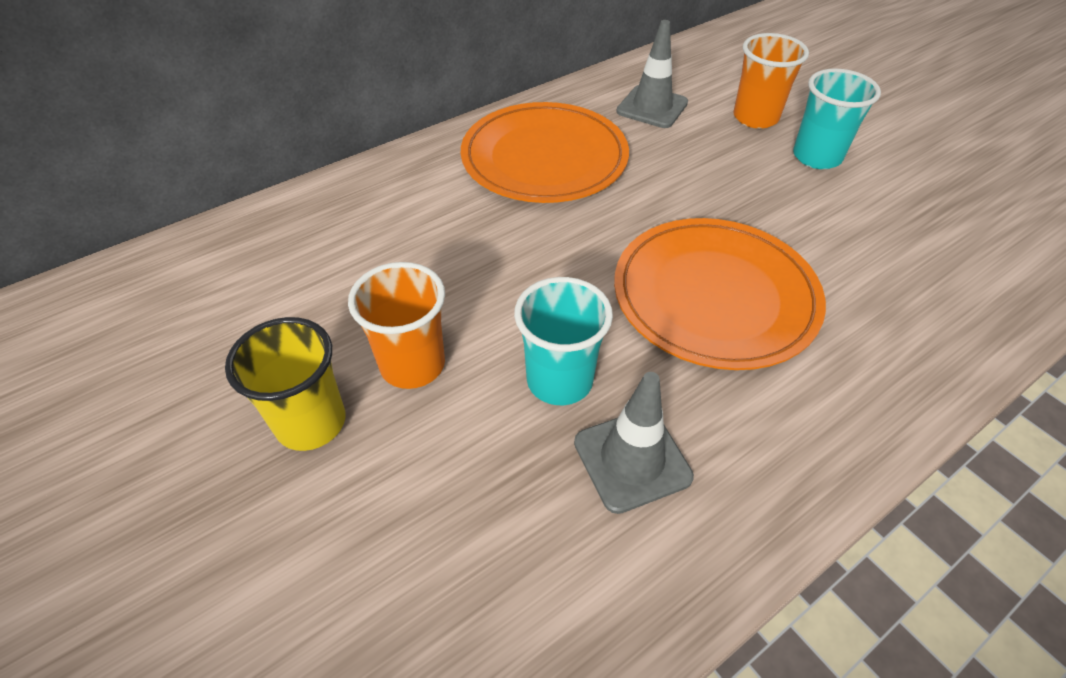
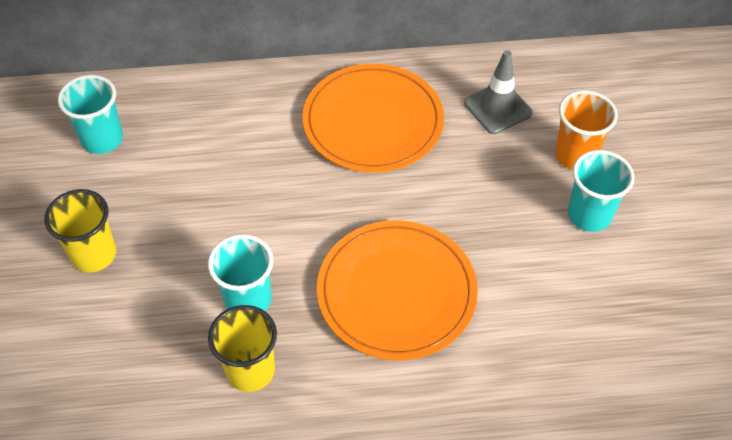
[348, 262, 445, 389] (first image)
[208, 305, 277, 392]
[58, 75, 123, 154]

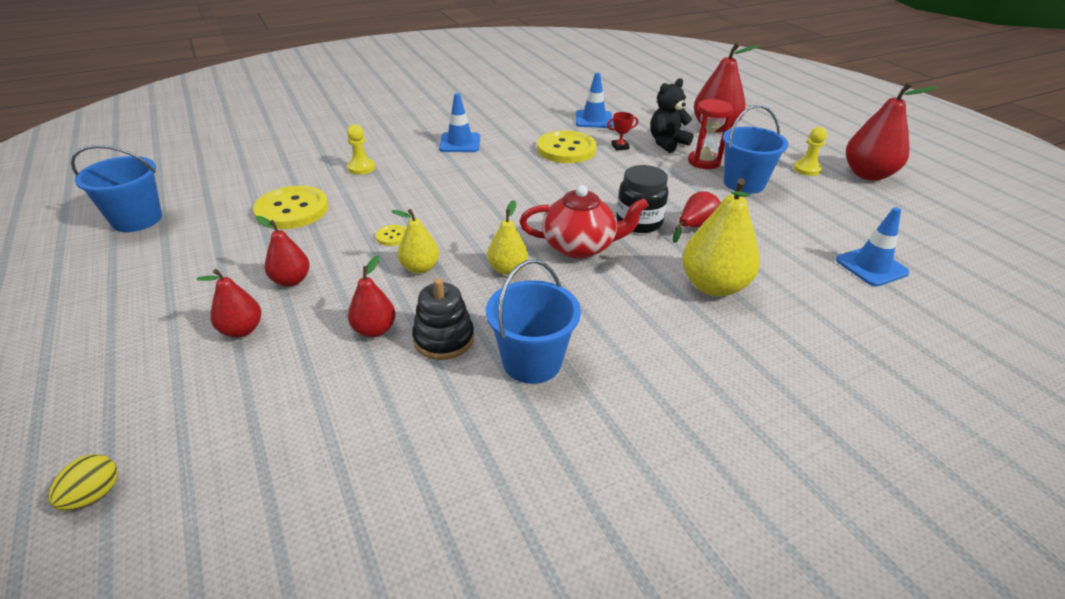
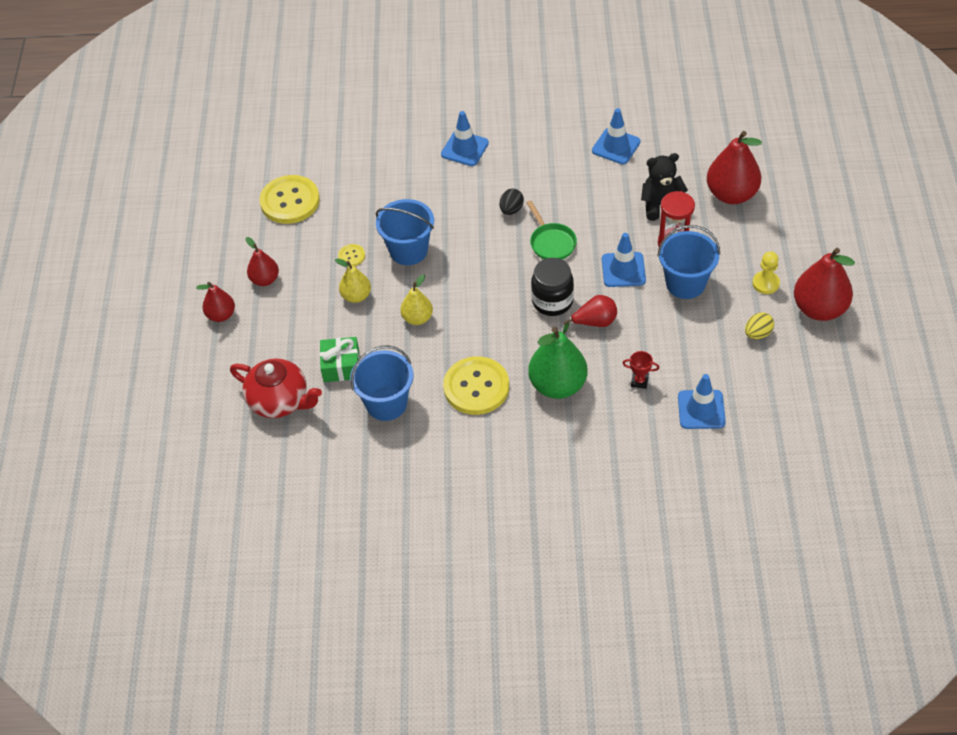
[745, 313, 774, 339]
[376, 199, 434, 265]
[347, 124, 375, 175] (first image)
[348, 256, 396, 337] (first image)
[320, 337, 359, 382]
[230, 358, 322, 418]
[443, 356, 509, 415]
[623, 351, 659, 389]
[528, 327, 587, 399]
[500, 188, 524, 215]
[527, 200, 577, 259]
[602, 233, 646, 287]

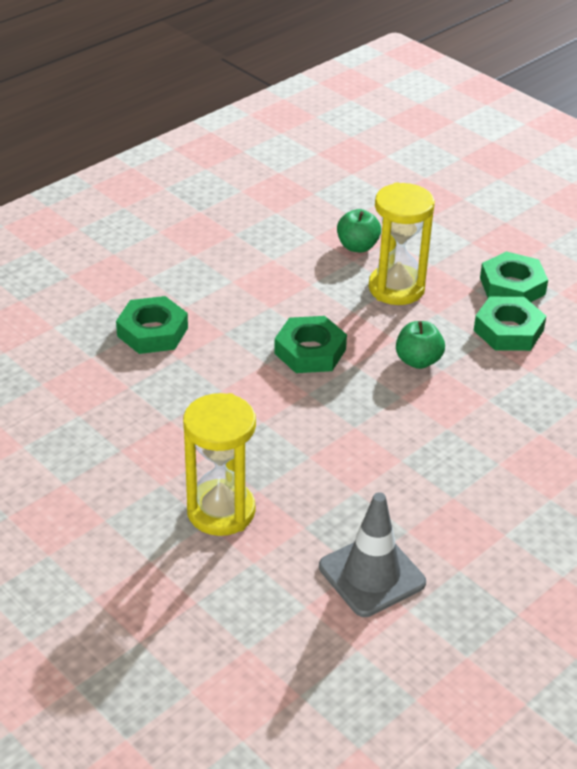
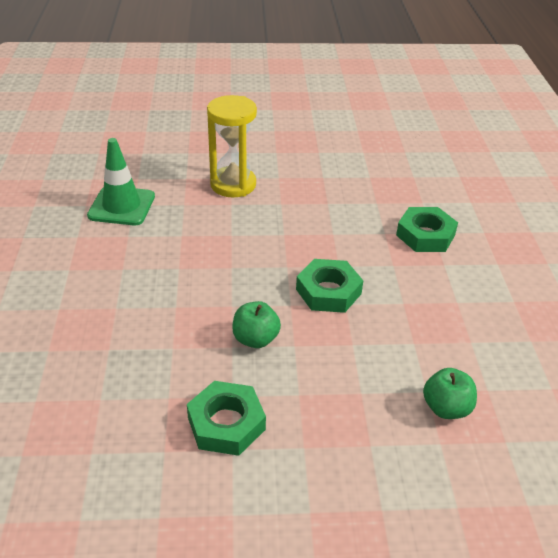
[87, 138, 155, 225]
[369, 182, 435, 305] (first image)
[480, 251, 548, 302] (first image)

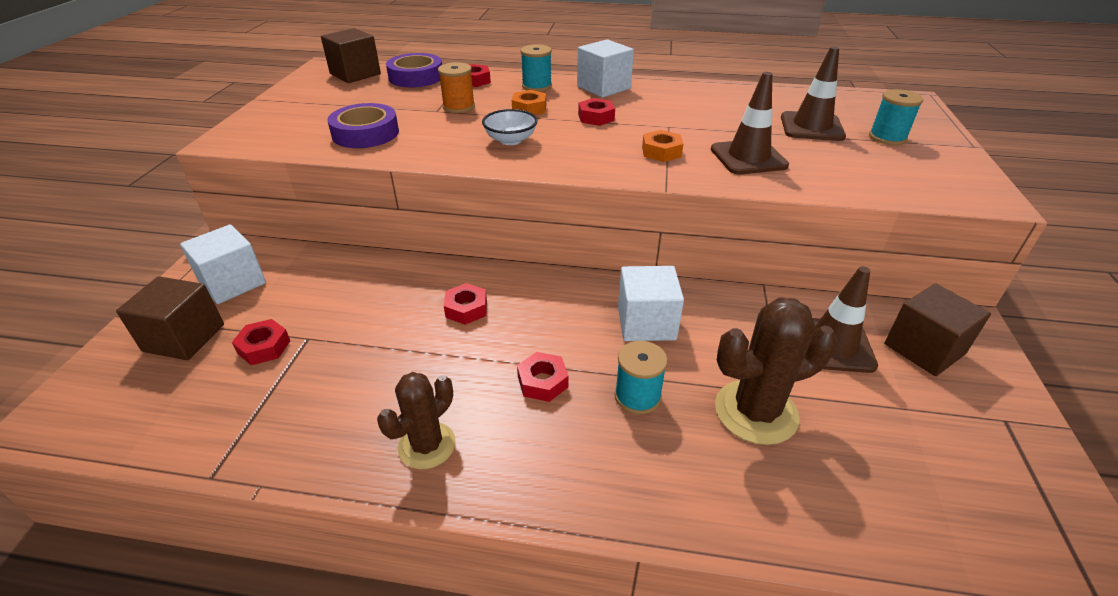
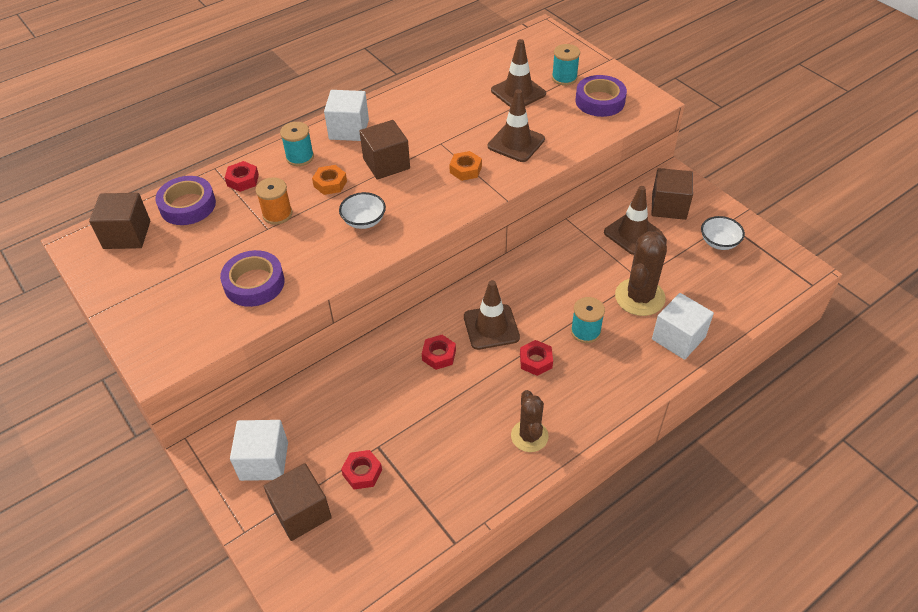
[359, 120, 410, 179]
[652, 293, 714, 360]
[464, 280, 520, 350]
[575, 75, 627, 117]
[701, 216, 745, 250]

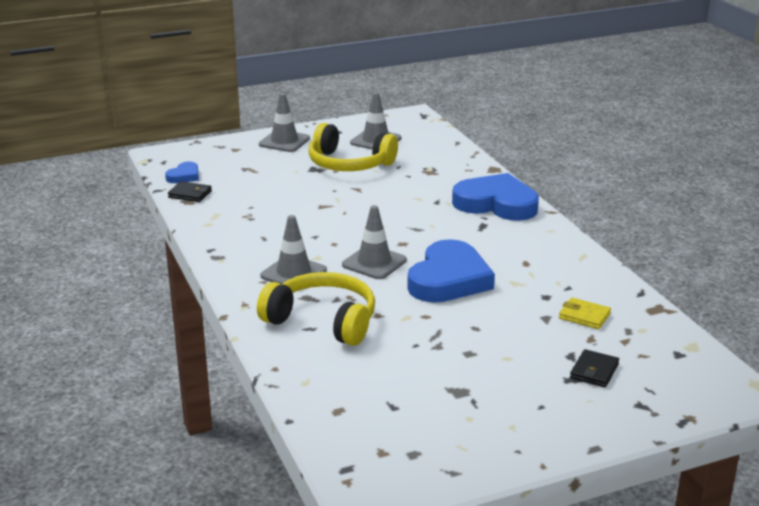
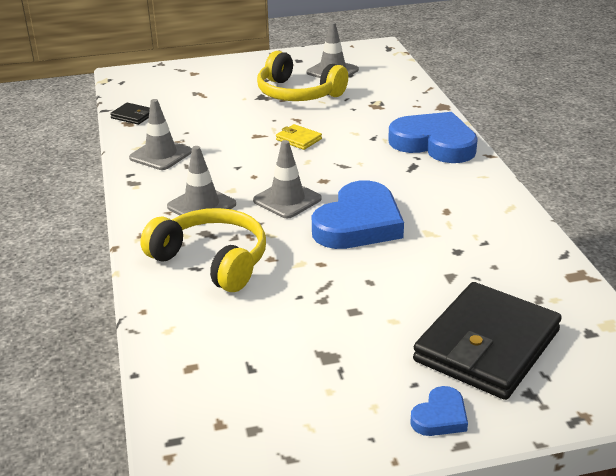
[411, 386, 468, 436]
[129, 99, 192, 170]
[276, 124, 322, 150]
[413, 282, 562, 400]

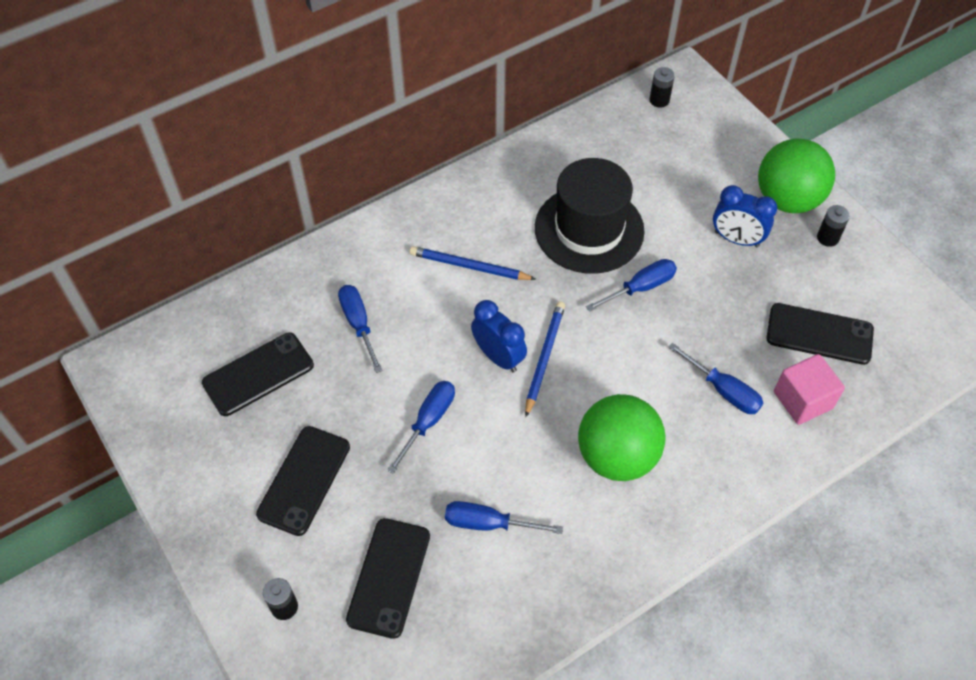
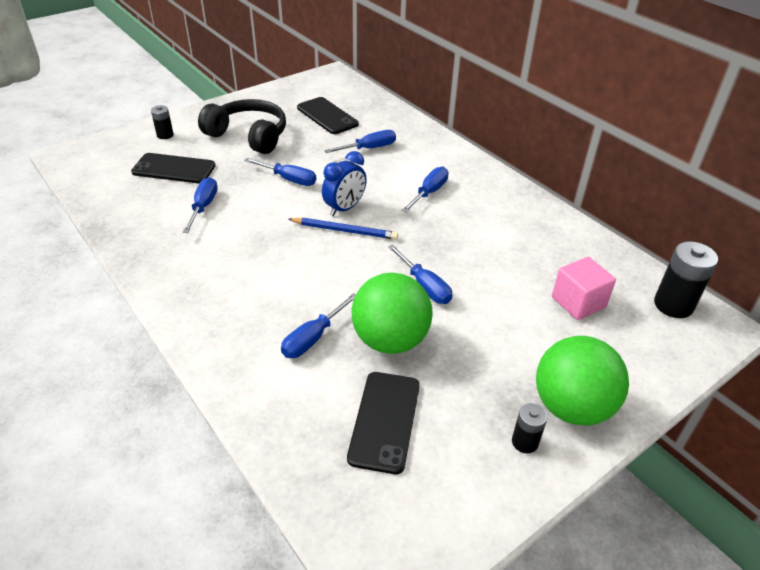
[198, 99, 286, 154]
[402, 167, 449, 212]
[535, 158, 645, 274] (first image)
[351, 273, 433, 354]
[654, 241, 718, 318]
[713, 185, 777, 247] (first image)
[552, 257, 616, 320]

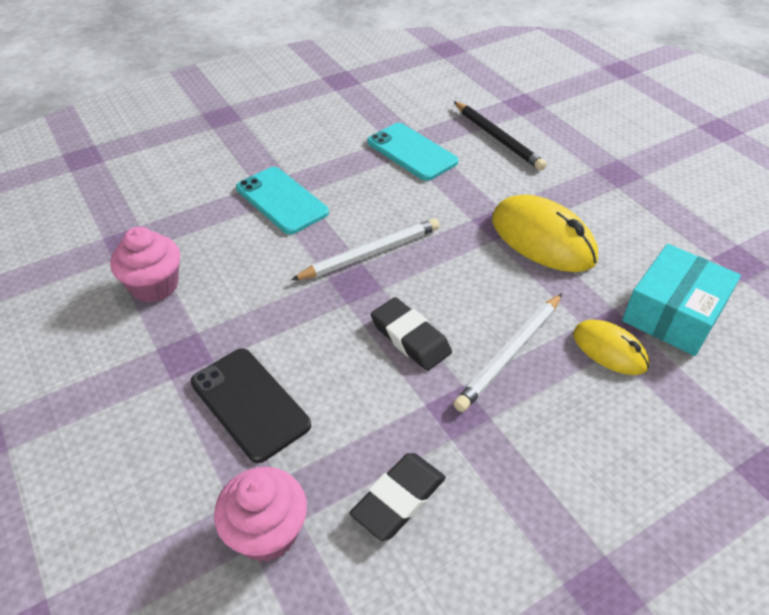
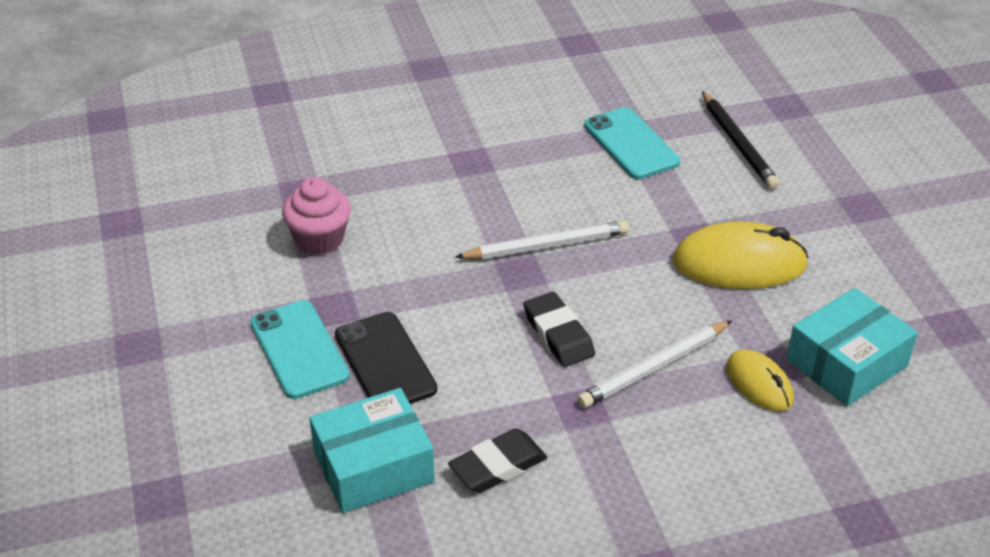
[309, 388, 435, 513]
[250, 300, 350, 399]
[673, 222, 809, 289]

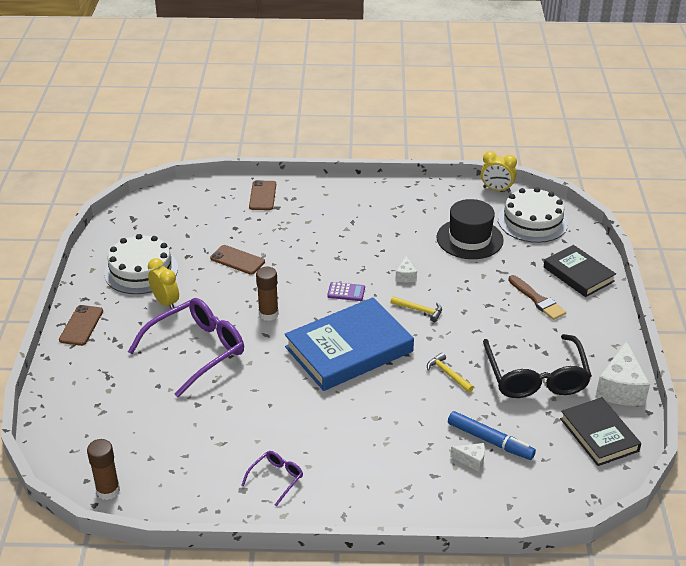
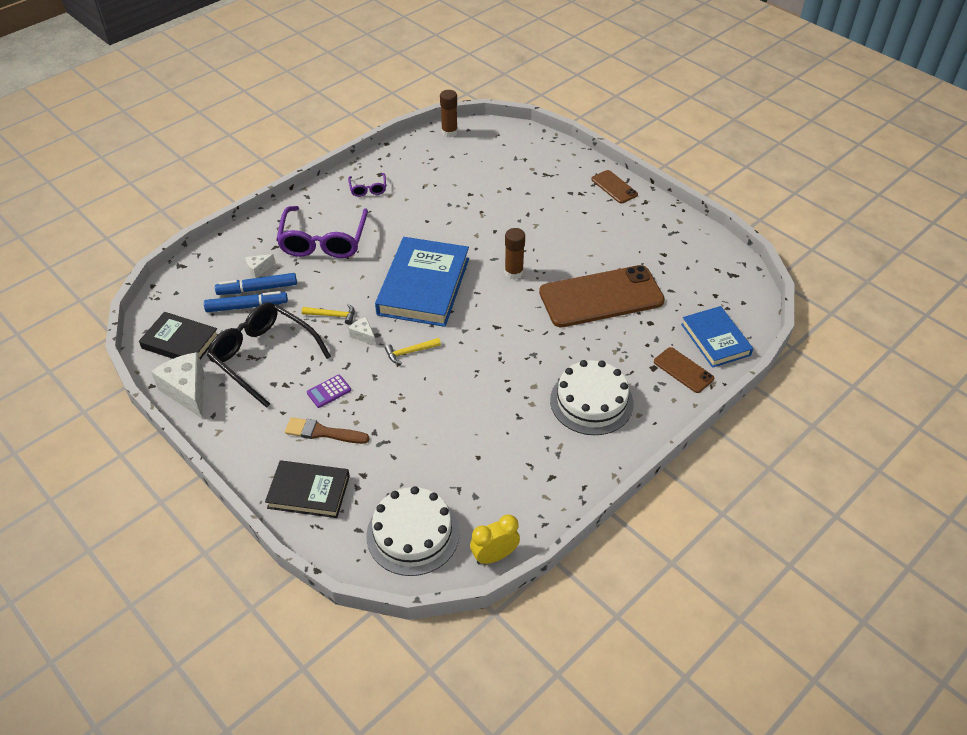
[550, 360, 634, 435]
[276, 206, 368, 258]
[148, 258, 179, 309] (first image)
[539, 265, 665, 327]
[307, 375, 351, 408]
[349, 317, 376, 346]
[436, 199, 504, 259] (first image)
[204, 291, 288, 312]
[681, 306, 753, 368]

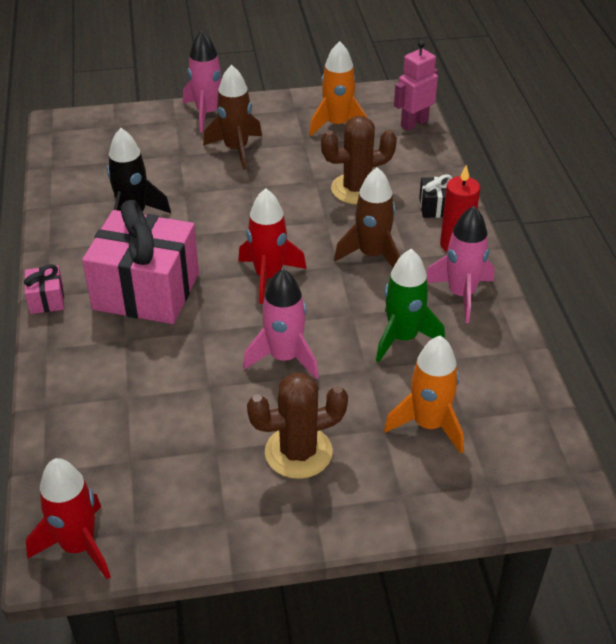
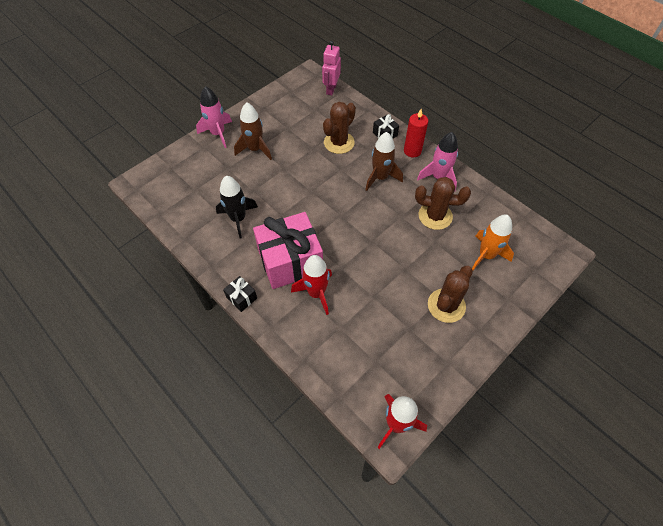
[223, 276, 257, 312]
[291, 255, 332, 315]
[243, 268, 319, 380] (first image)
[309, 41, 367, 136] (first image)
[415, 177, 471, 230]

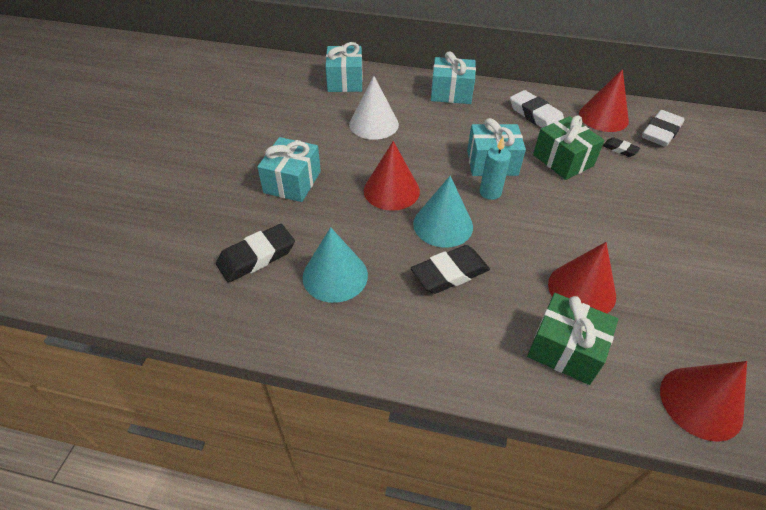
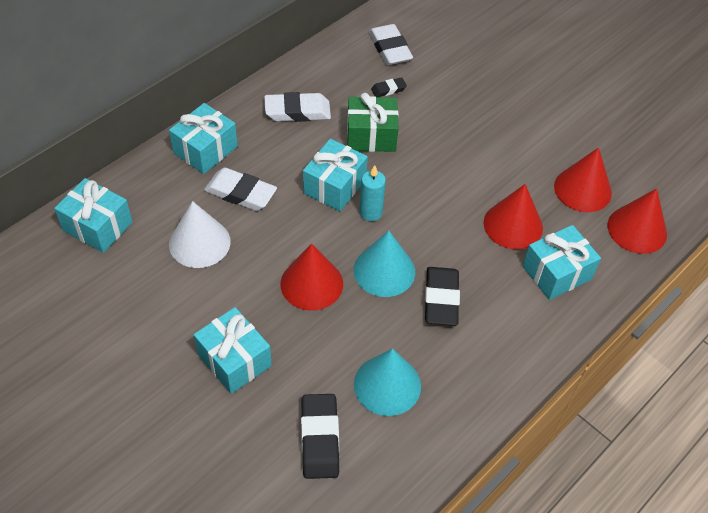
[523, 225, 601, 300]
[554, 147, 612, 212]
[204, 168, 277, 211]

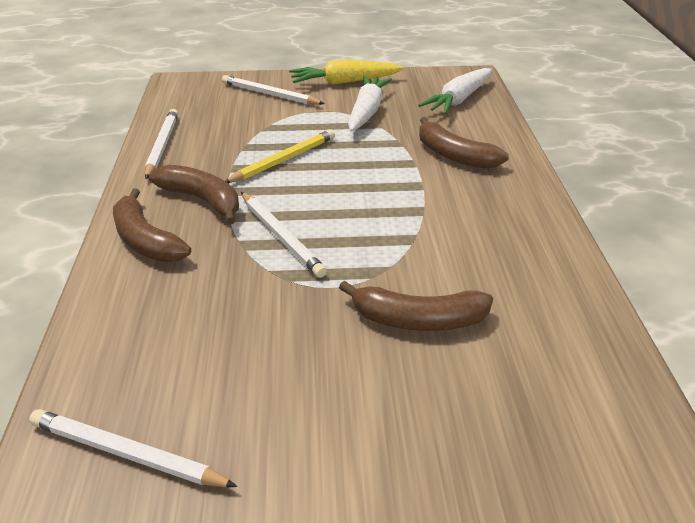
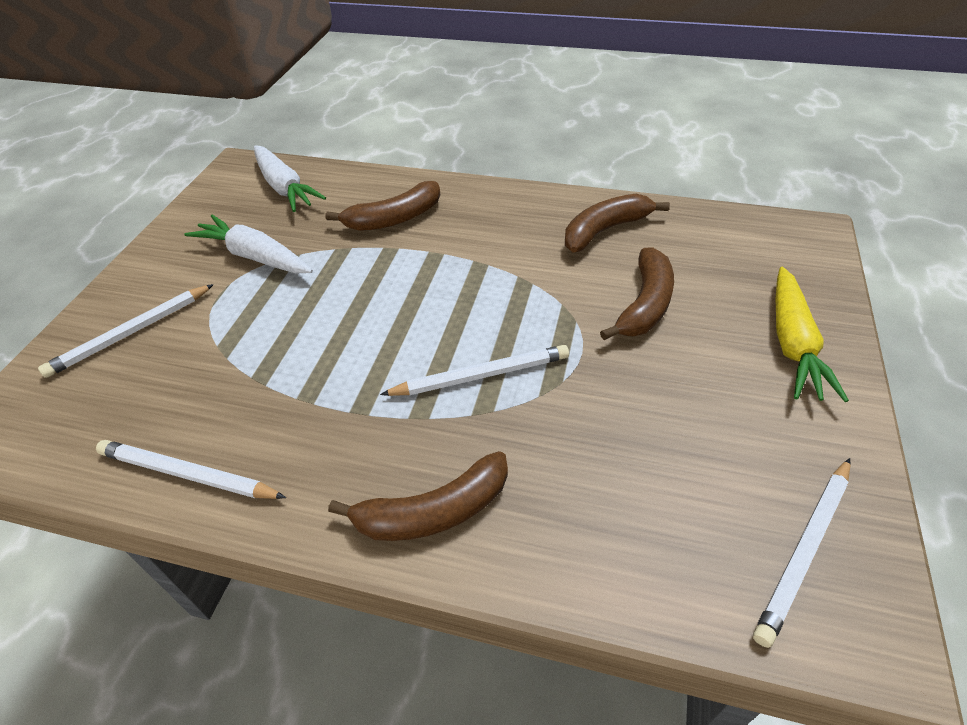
[565, 194, 670, 253]
[225, 129, 335, 183] (first image)
[776, 267, 849, 402]

